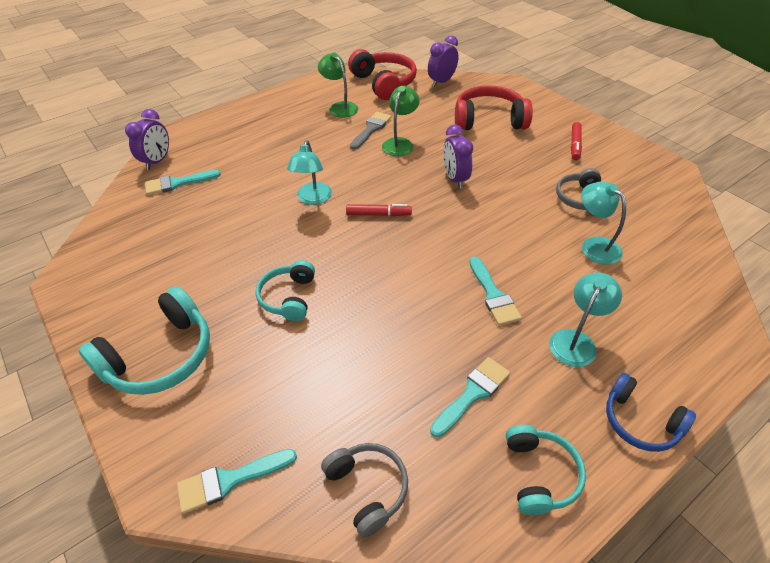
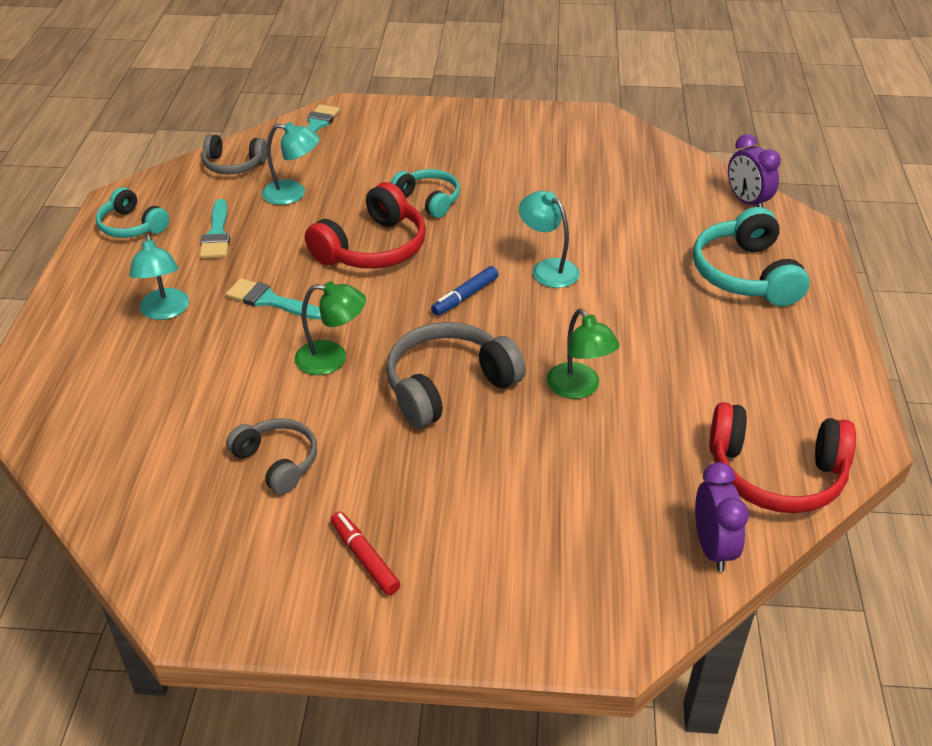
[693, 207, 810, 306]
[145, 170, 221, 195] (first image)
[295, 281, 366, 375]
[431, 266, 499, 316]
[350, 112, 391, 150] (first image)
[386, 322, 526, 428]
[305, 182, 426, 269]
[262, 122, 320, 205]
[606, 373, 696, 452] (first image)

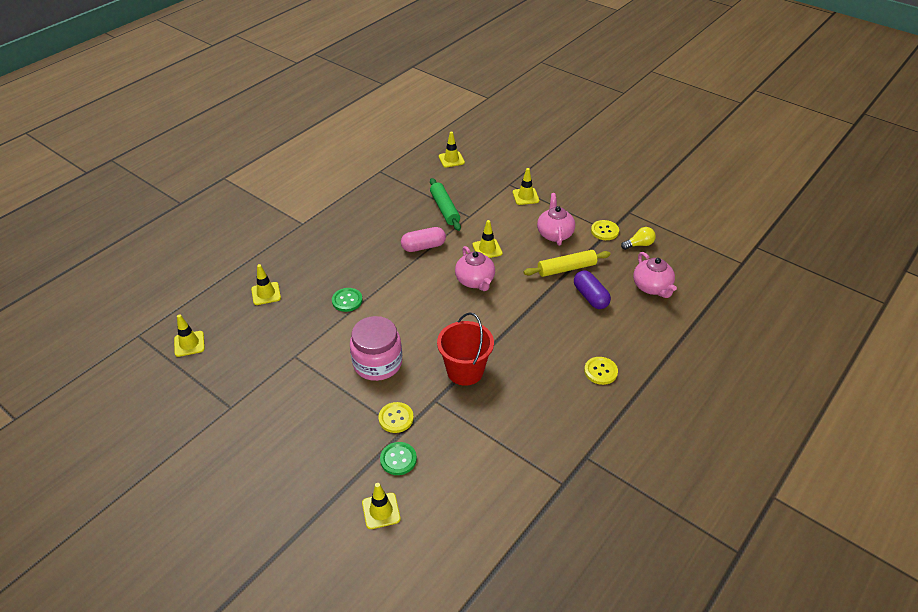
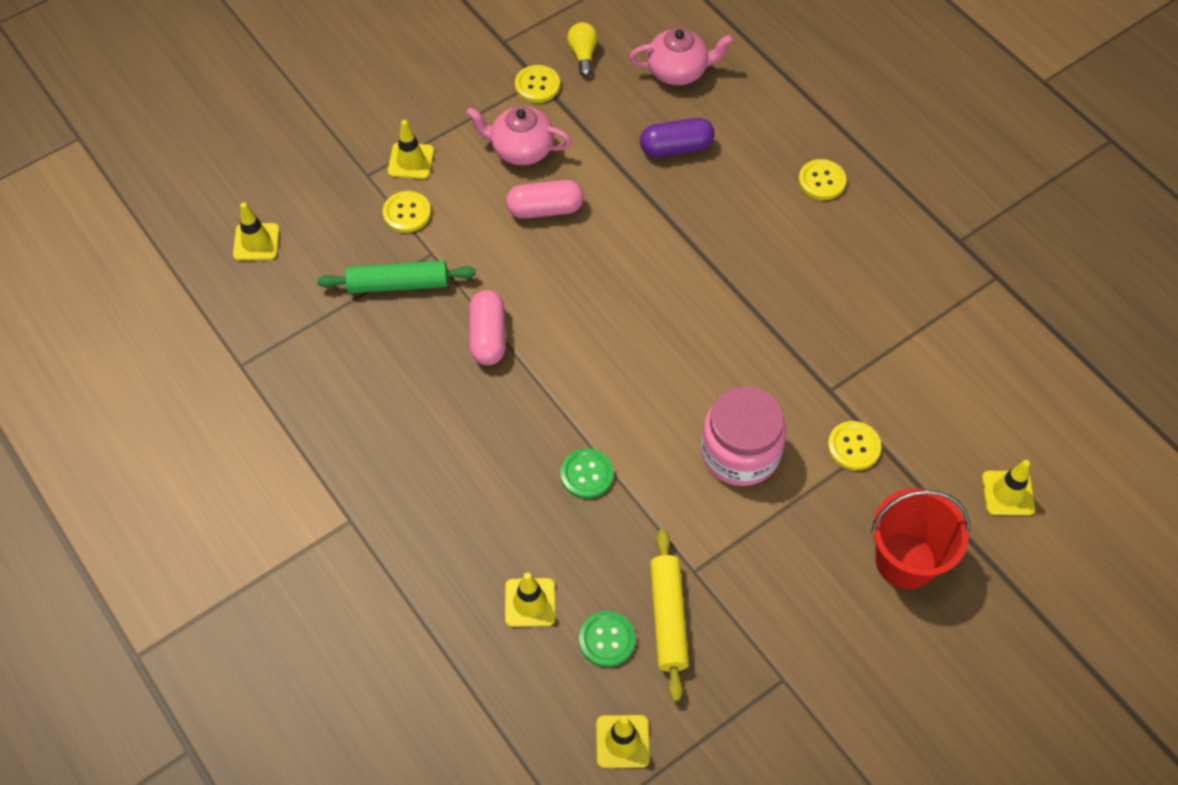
[579, 611, 636, 667]
[871, 488, 970, 589]
[455, 246, 495, 291] (first image)
[473, 220, 502, 258] (first image)
[650, 529, 689, 701]
[383, 191, 431, 233]
[506, 180, 584, 219]

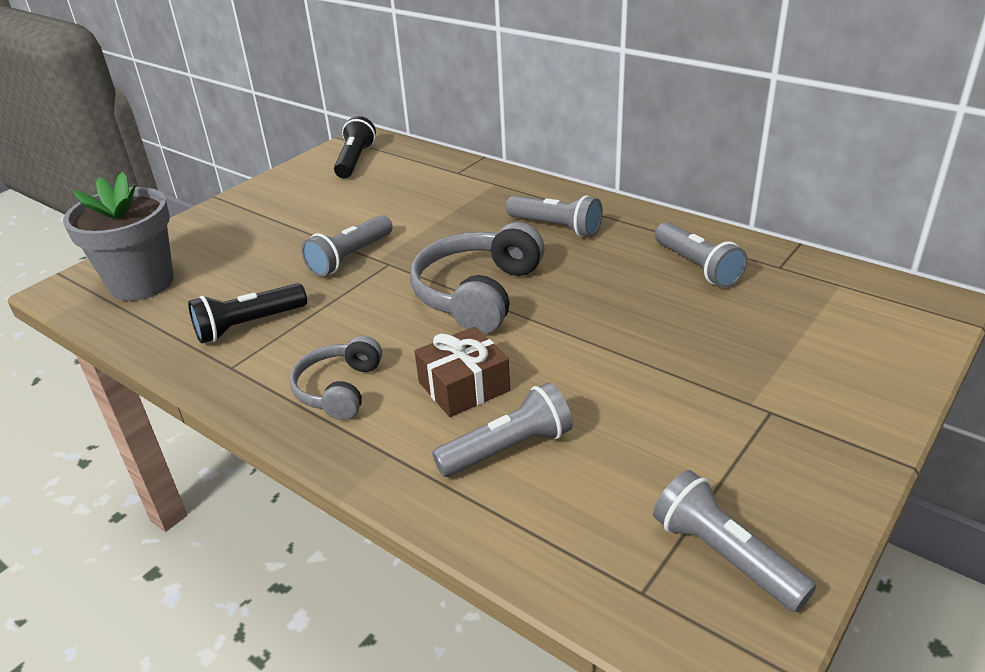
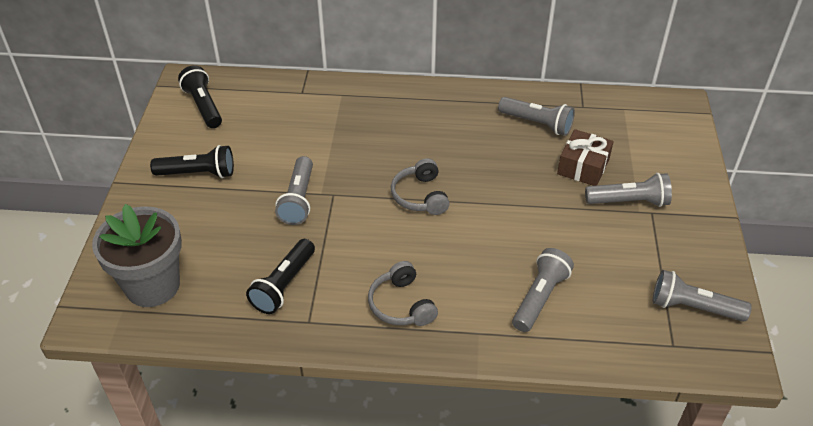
[391, 158, 450, 215]
[557, 129, 614, 186]
[585, 173, 672, 207]
[150, 145, 234, 178]

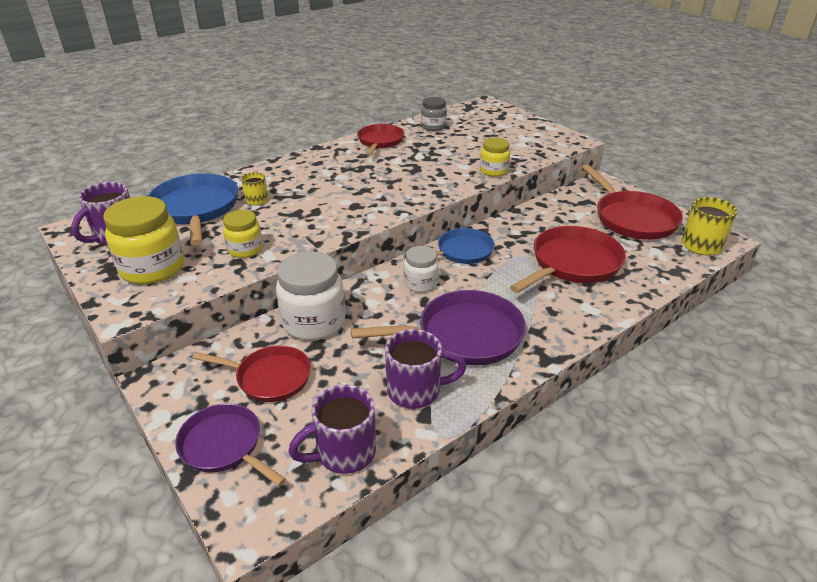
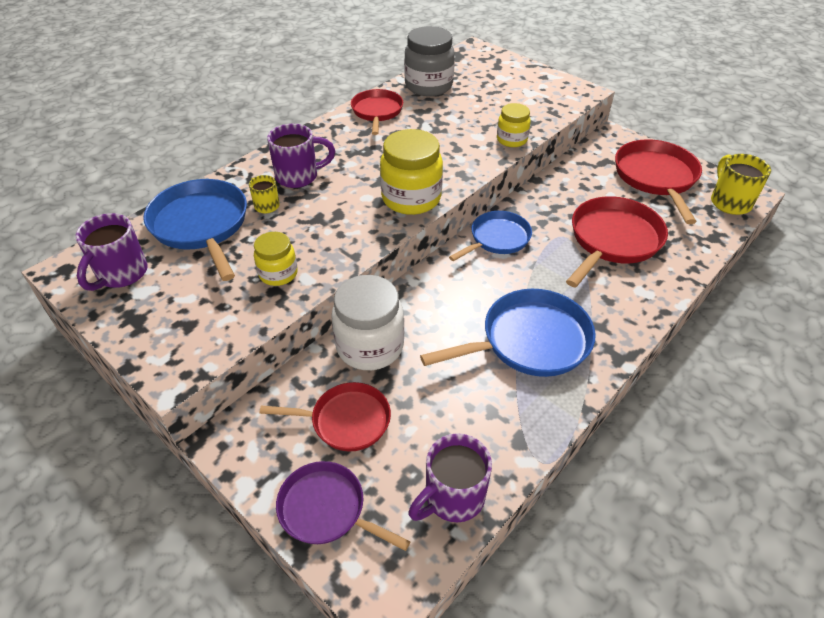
[380, 129, 443, 215]
[420, 289, 596, 377]
[267, 124, 335, 188]
[404, 246, 439, 293] (first image)
[404, 26, 455, 96]
[615, 139, 702, 224]

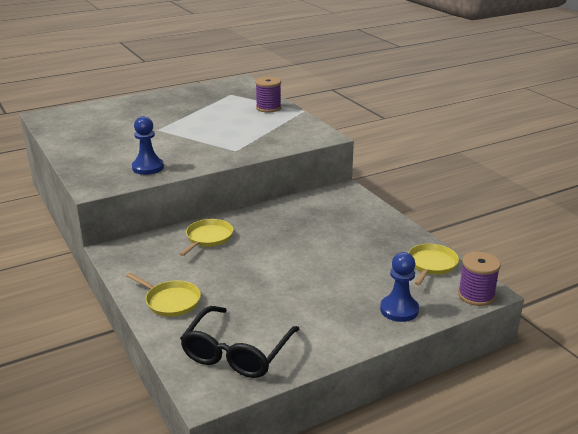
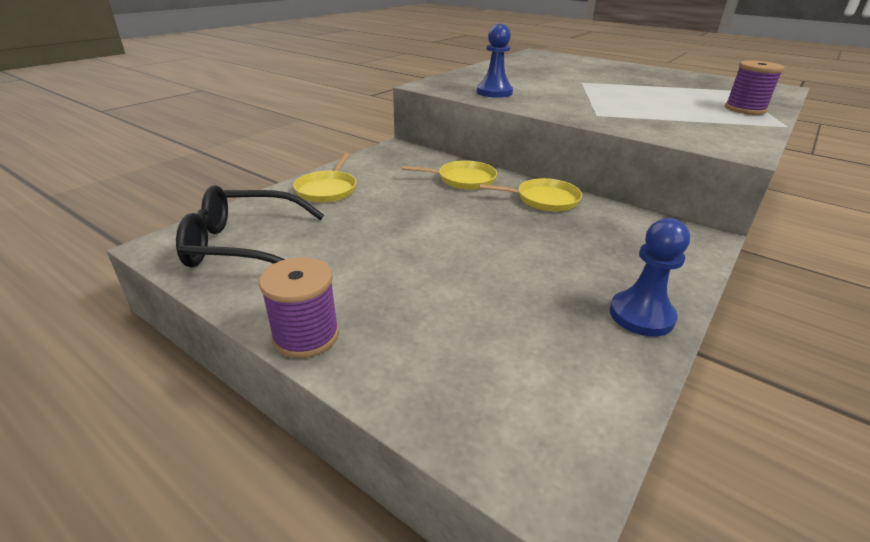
[610, 218, 690, 337]
[479, 178, 582, 211]
[259, 257, 339, 358]

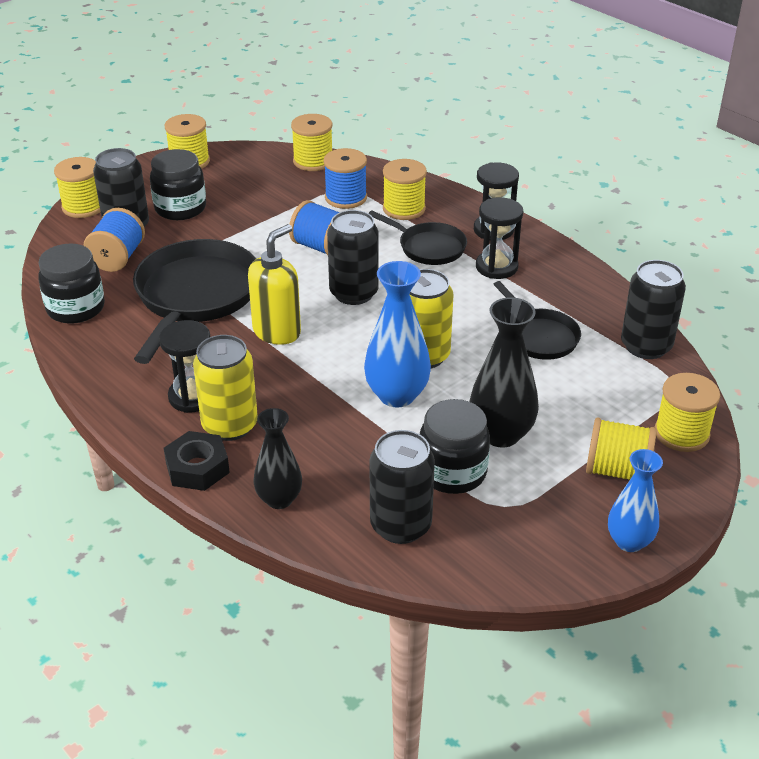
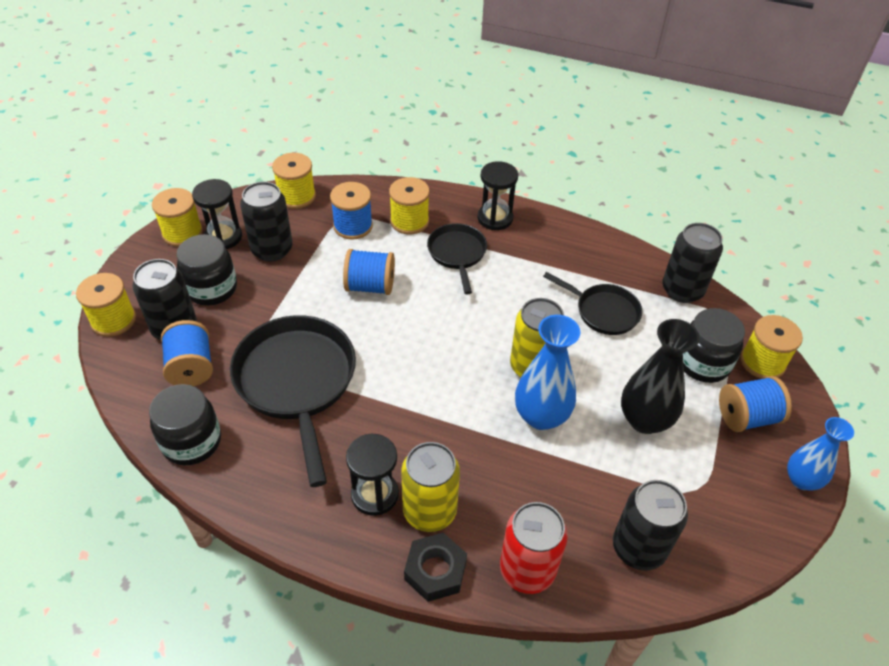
[248, 224, 301, 345] (first image)
[500, 502, 568, 594]
[240, 182, 293, 261]
[427, 223, 487, 294]
[683, 308, 745, 383]
[192, 179, 242, 249]
[719, 376, 792, 432]

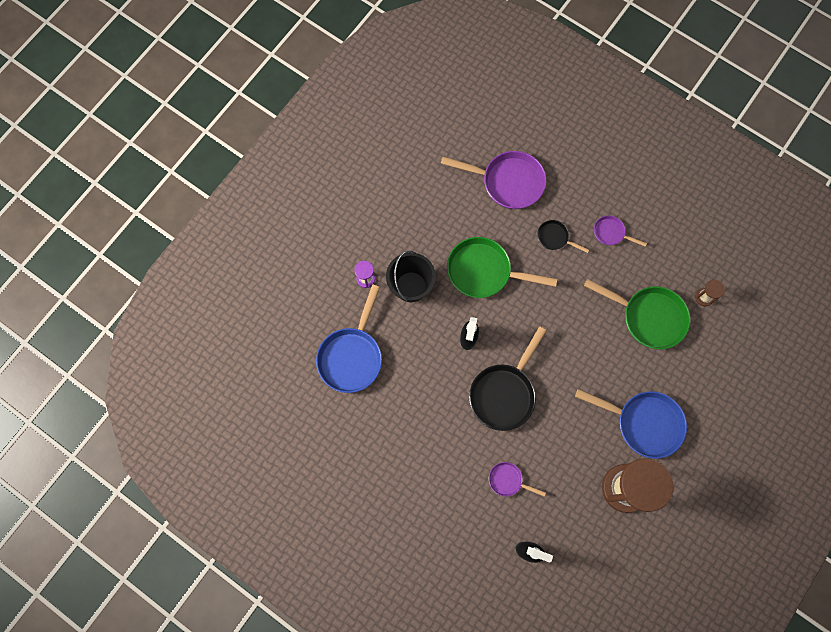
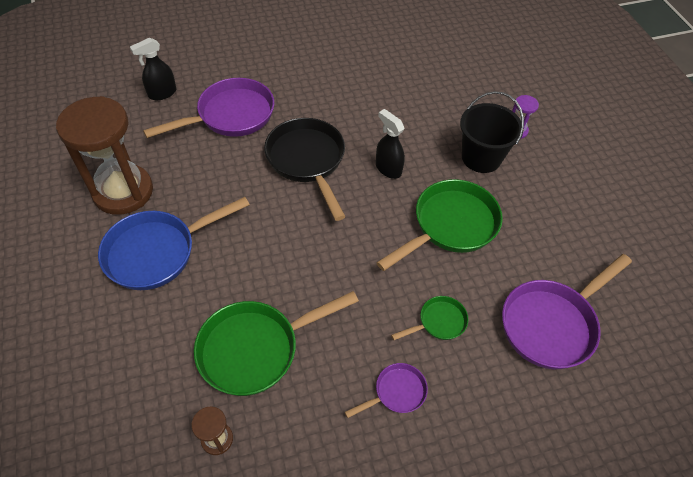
[316, 284, 382, 393] (first image)
[143, 78, 274, 138]
[391, 296, 469, 340]

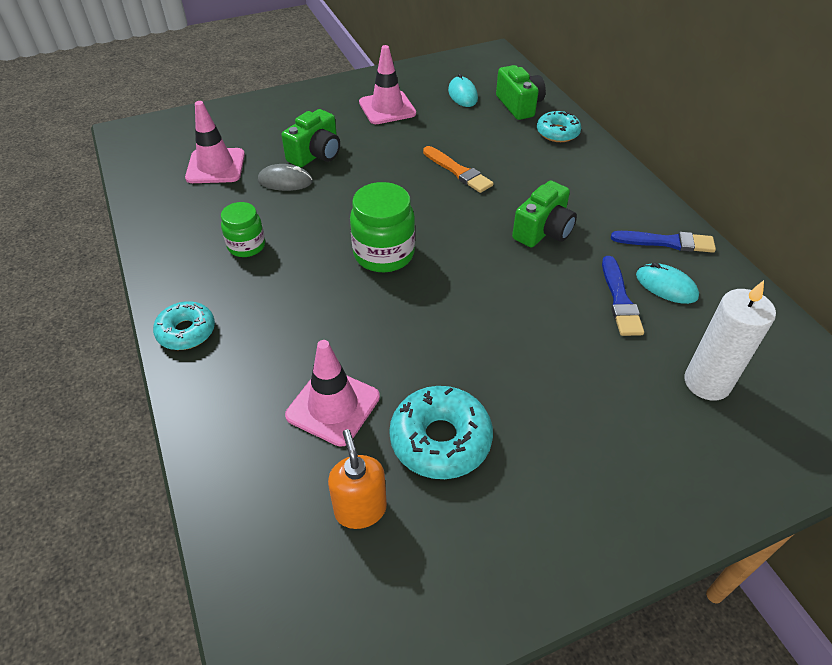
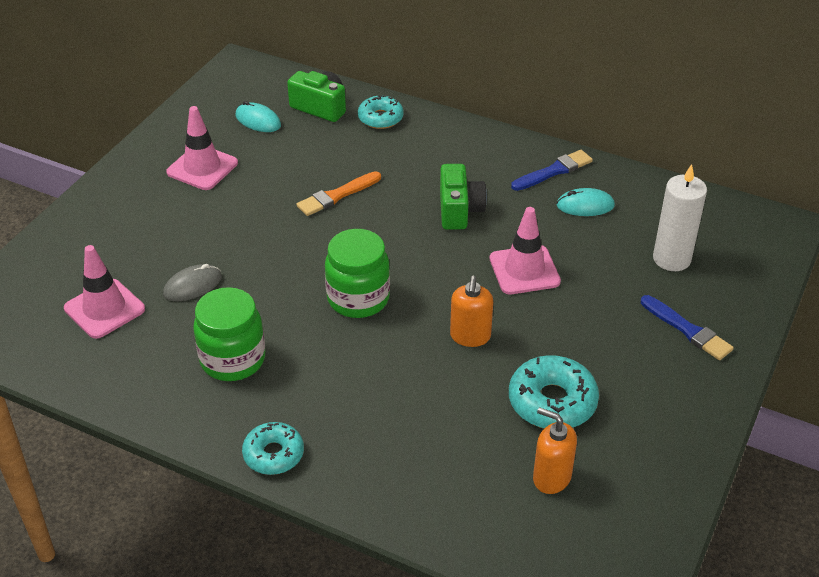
[193, 287, 265, 381]
[281, 109, 340, 167] (first image)
[490, 207, 561, 294]
[297, 171, 381, 216]
[641, 295, 734, 360]
[450, 276, 493, 347]

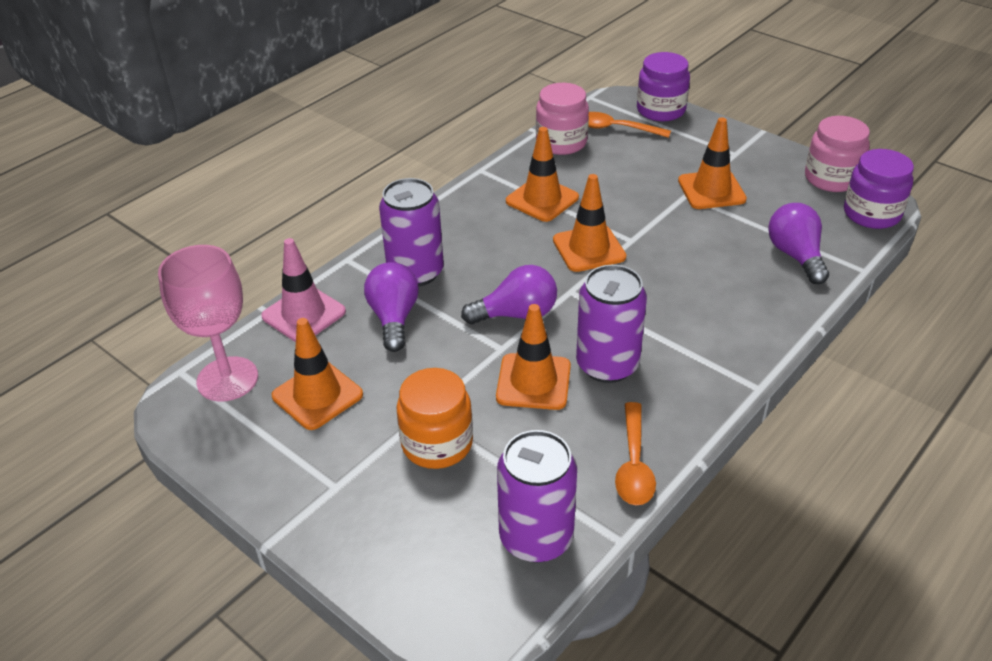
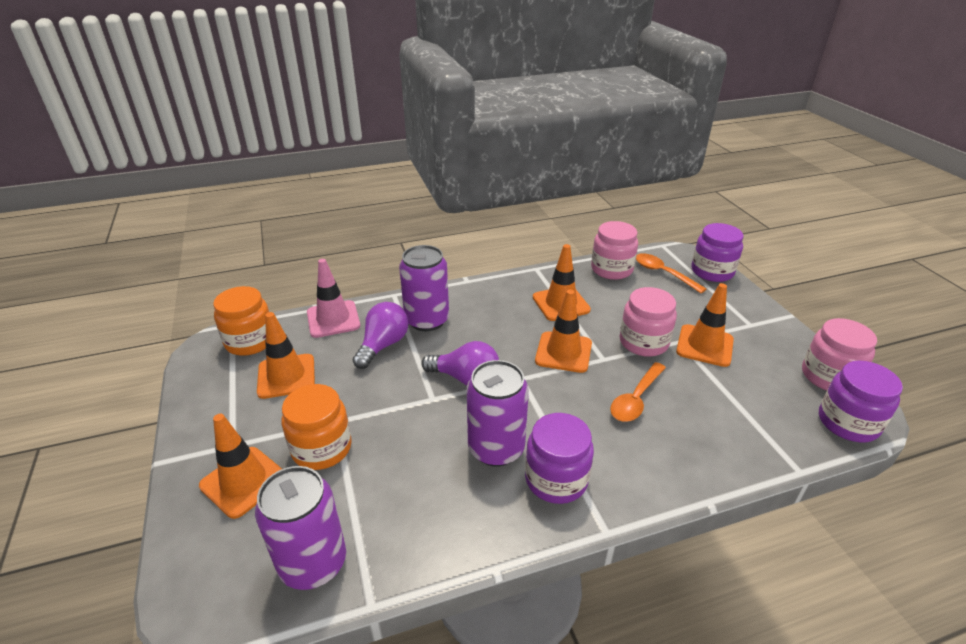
[213, 286, 269, 356]
[199, 414, 282, 519]
[610, 362, 666, 422]
[768, 203, 829, 284] (first image)
[525, 413, 594, 504]
[620, 287, 677, 357]

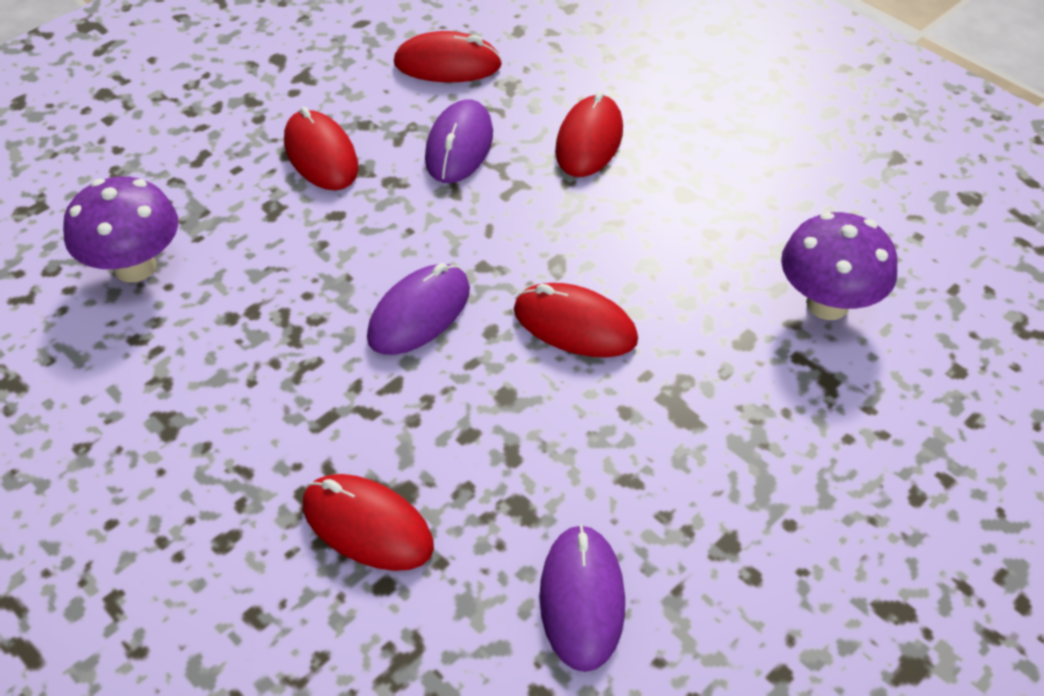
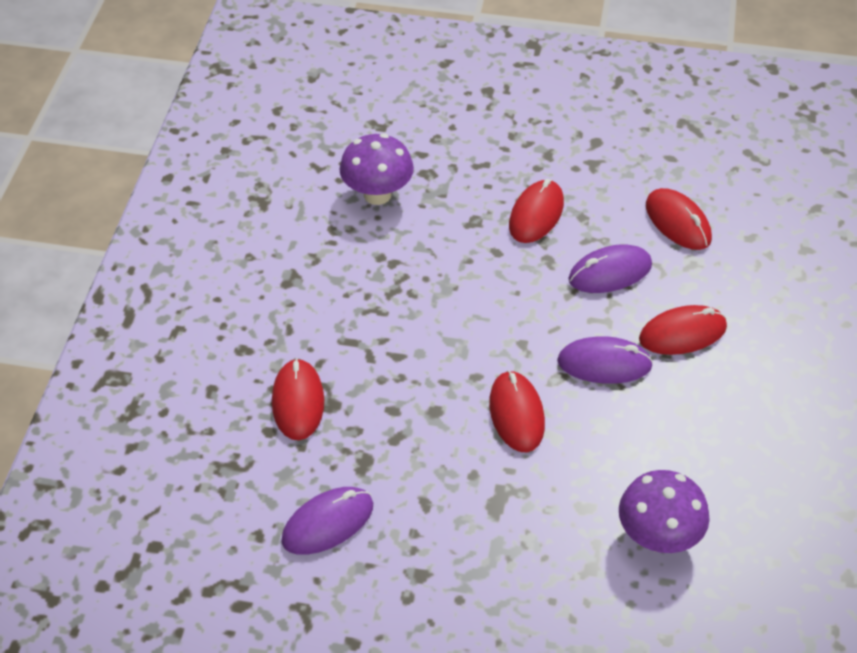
[557, 336, 653, 384]

